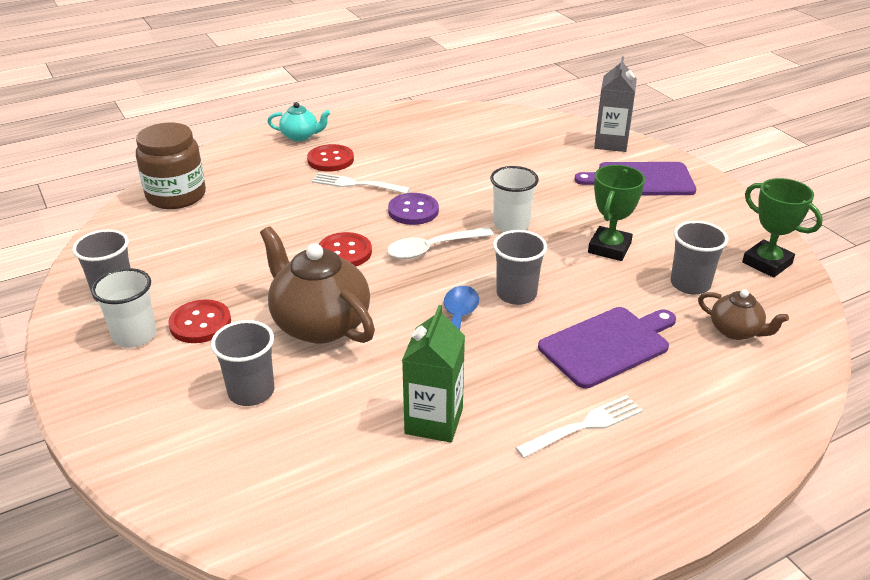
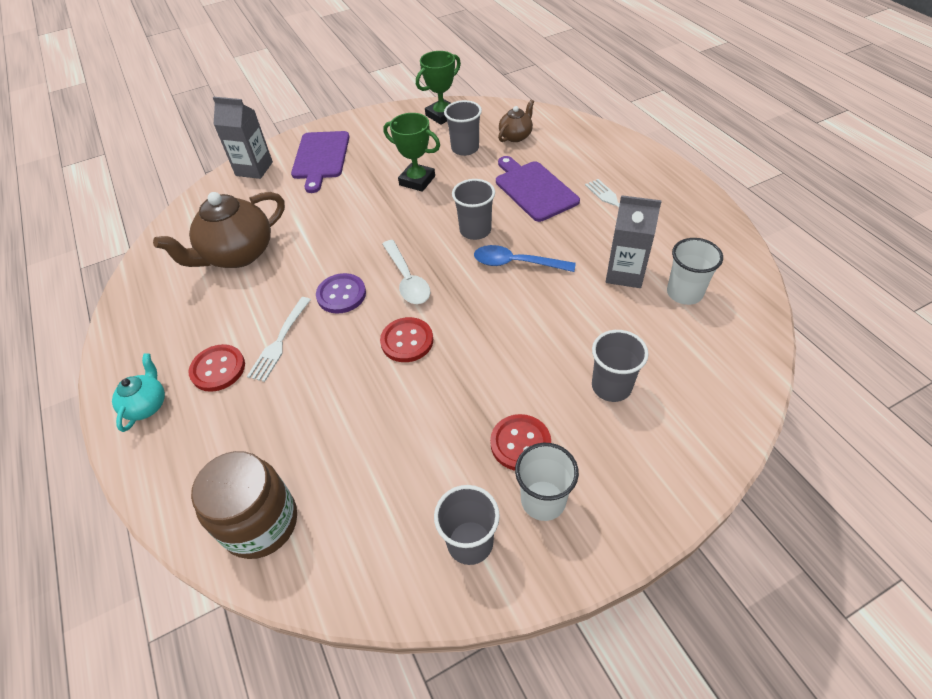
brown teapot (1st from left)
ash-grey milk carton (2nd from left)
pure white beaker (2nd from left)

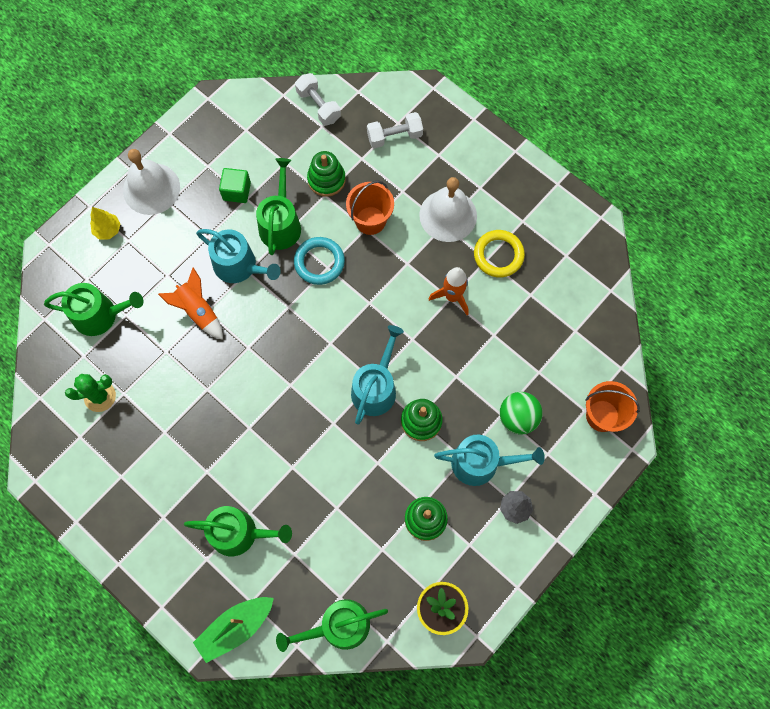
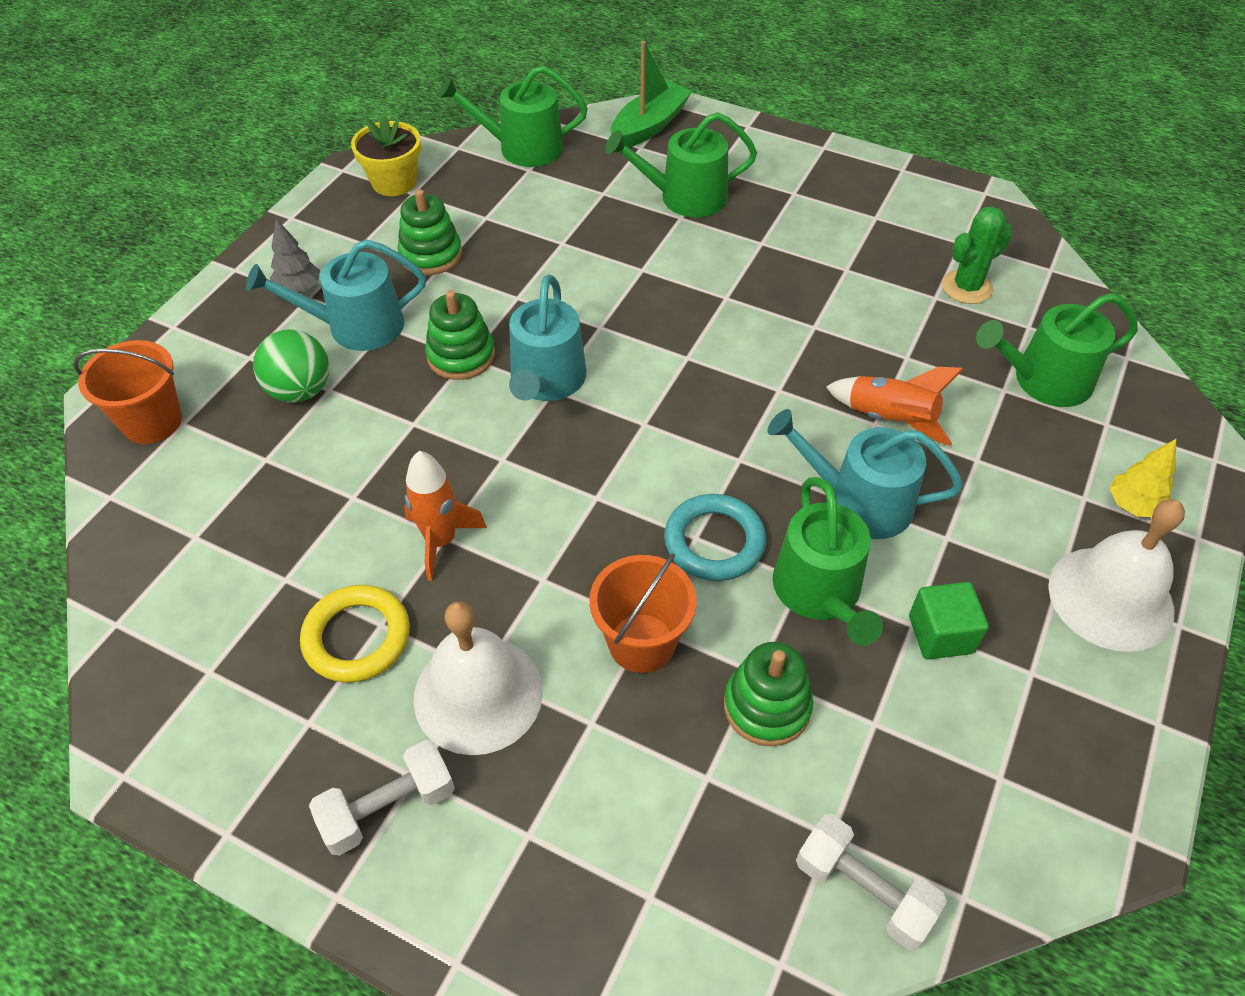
pure white free weight (1st from left)
emerald sprinkling can (1st from left)

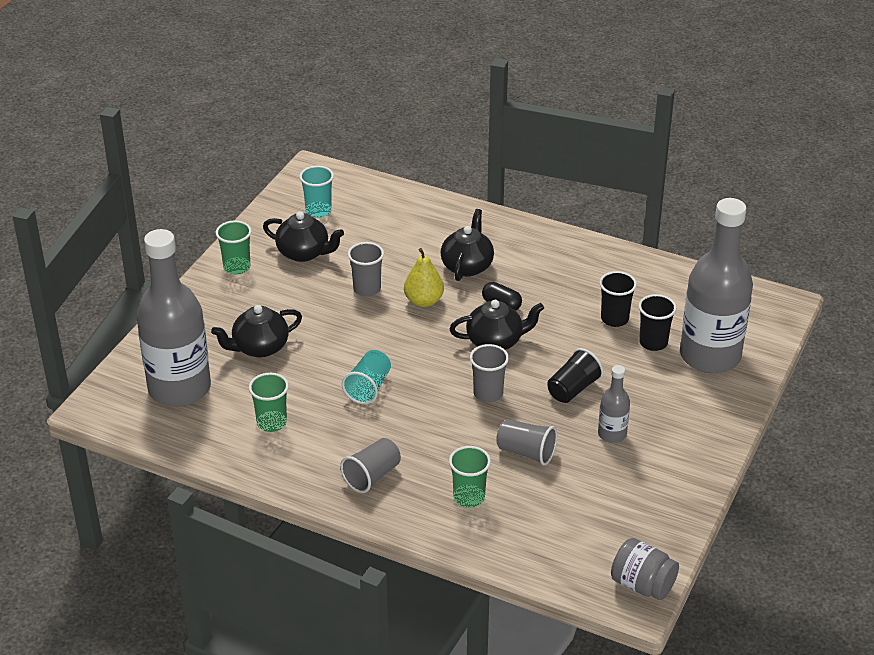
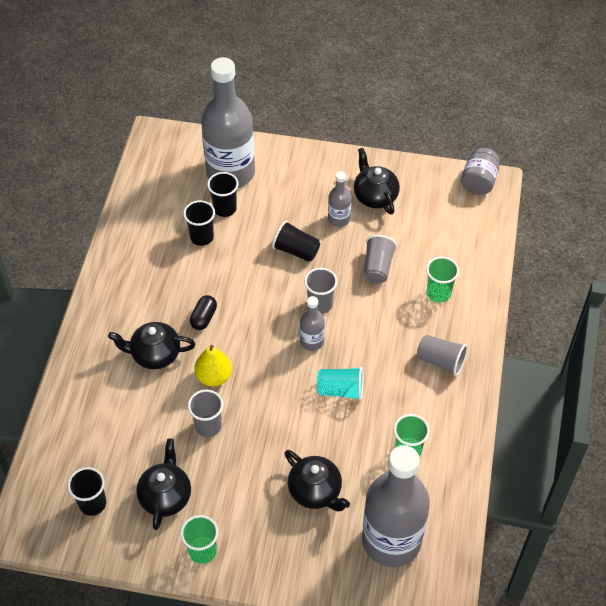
jet-black beaker (1st from left)
ash-grey bottle (2nd from left)
jet-black teapot (4th from left)

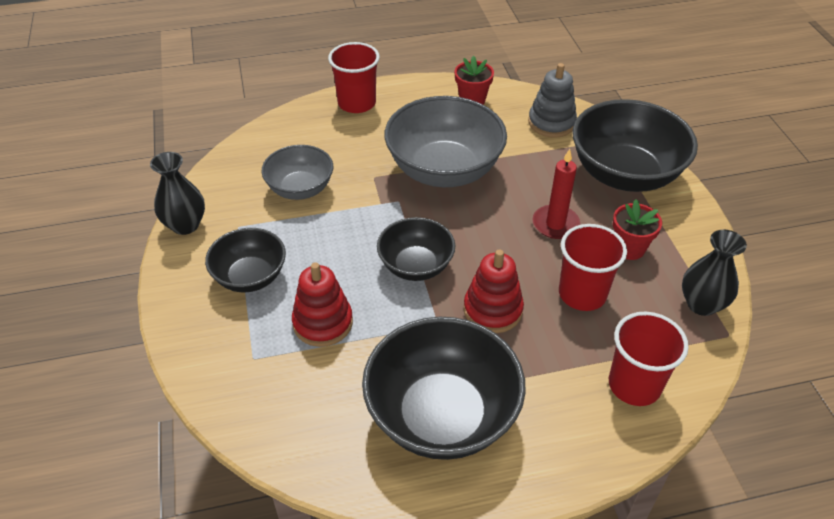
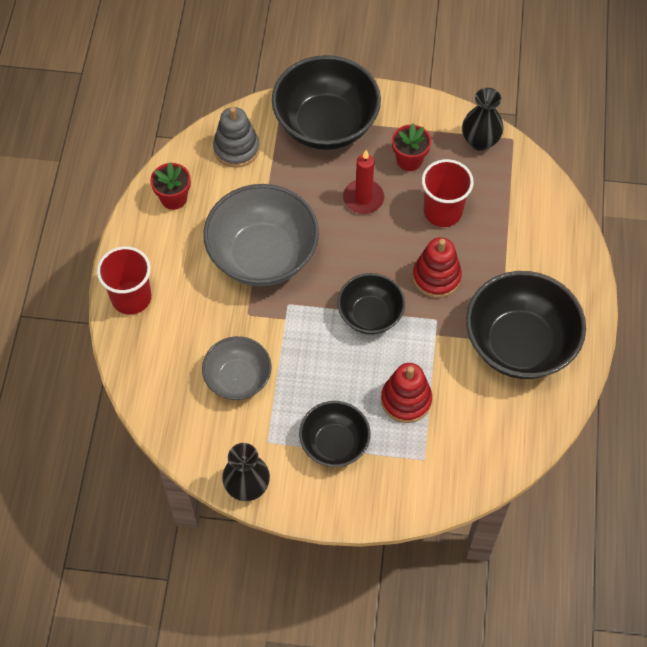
crimson beaker (3rd from left in the first image)

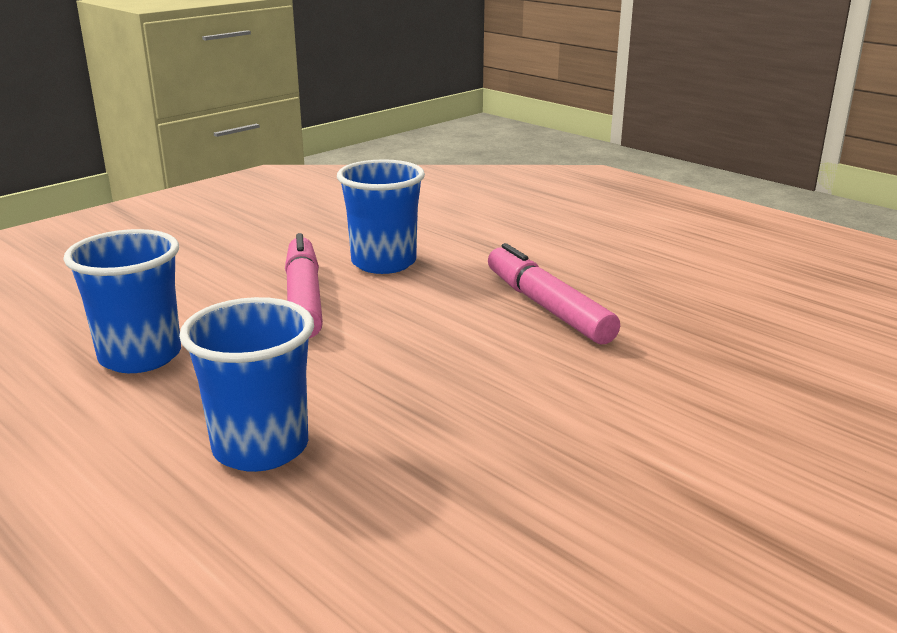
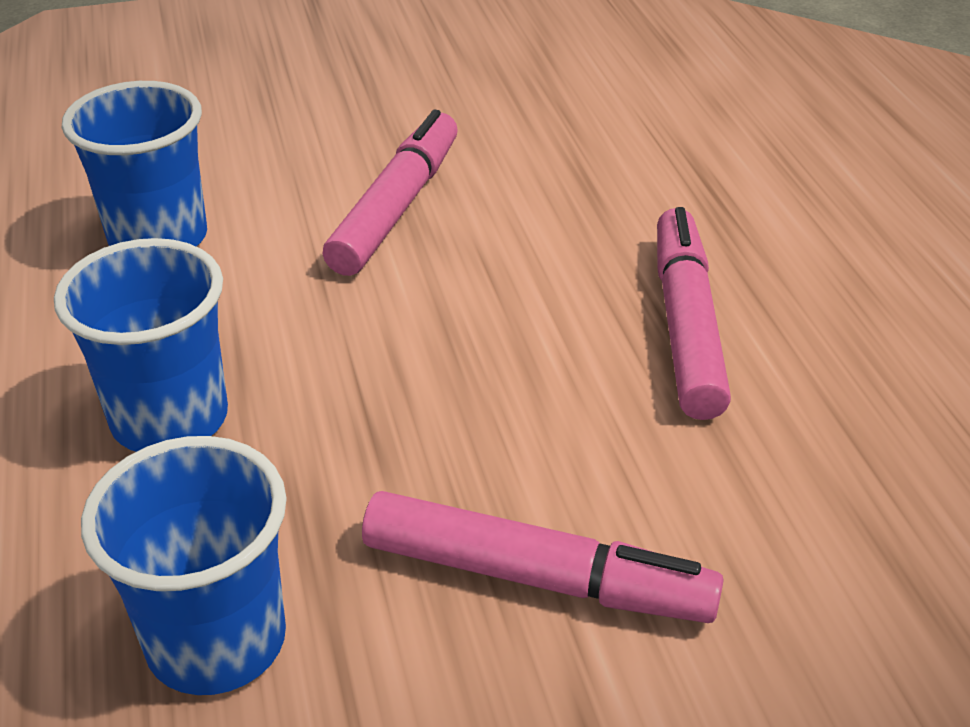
blue beaker (3rd from left)
pink marker pen (2nd from left)

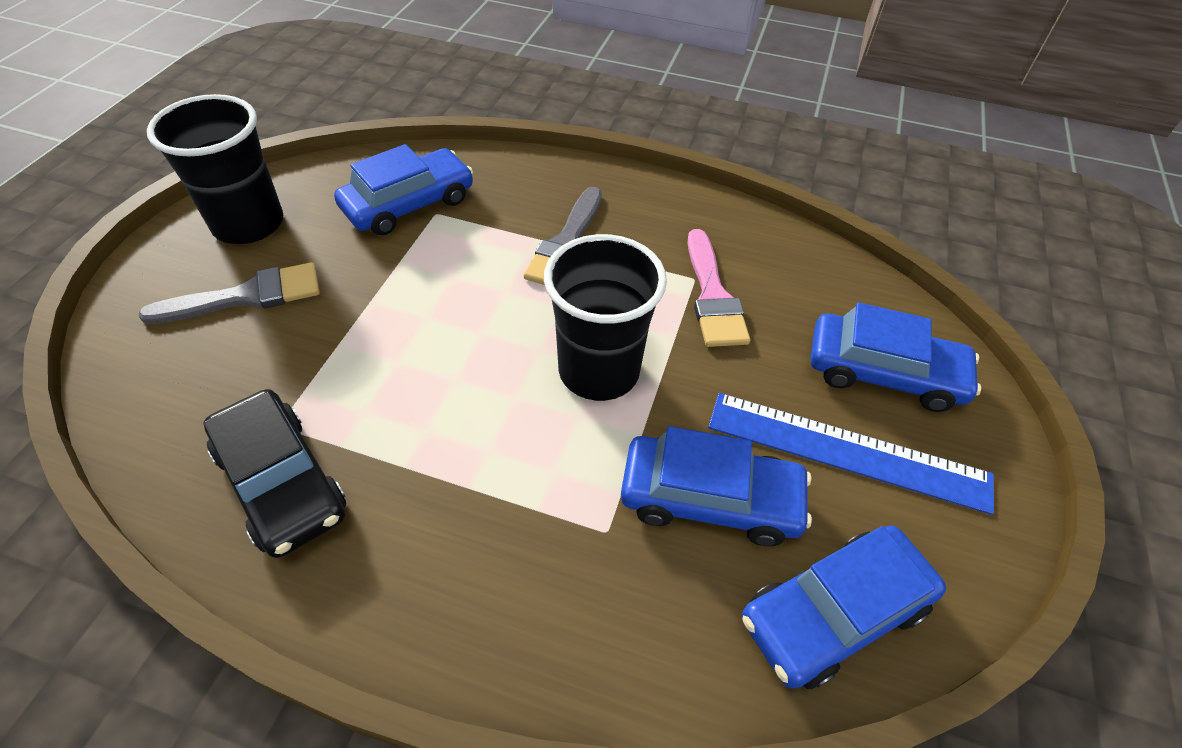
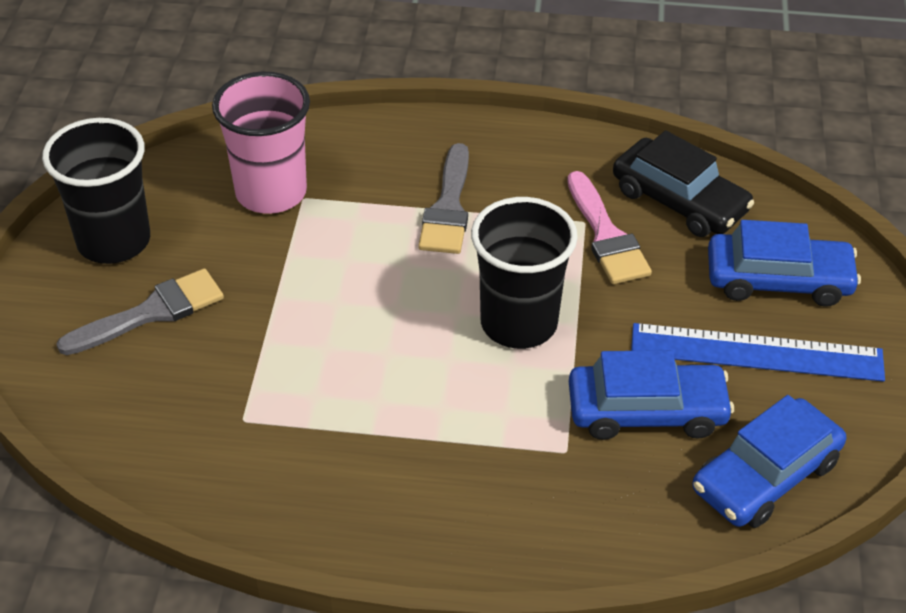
pink beaker
jet-black car

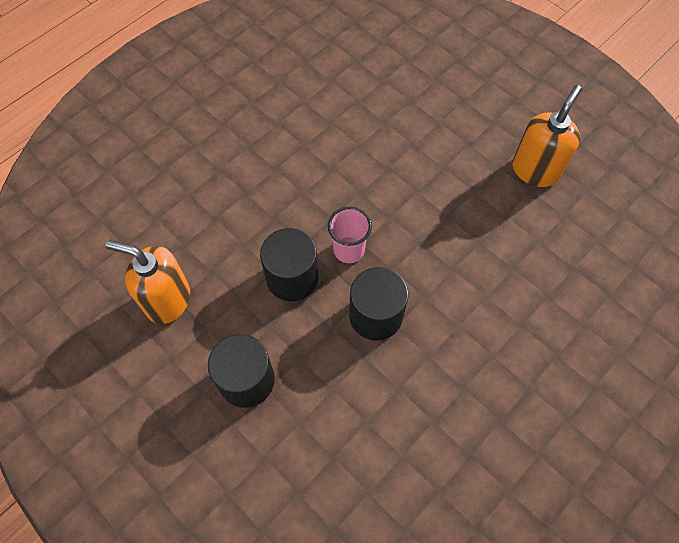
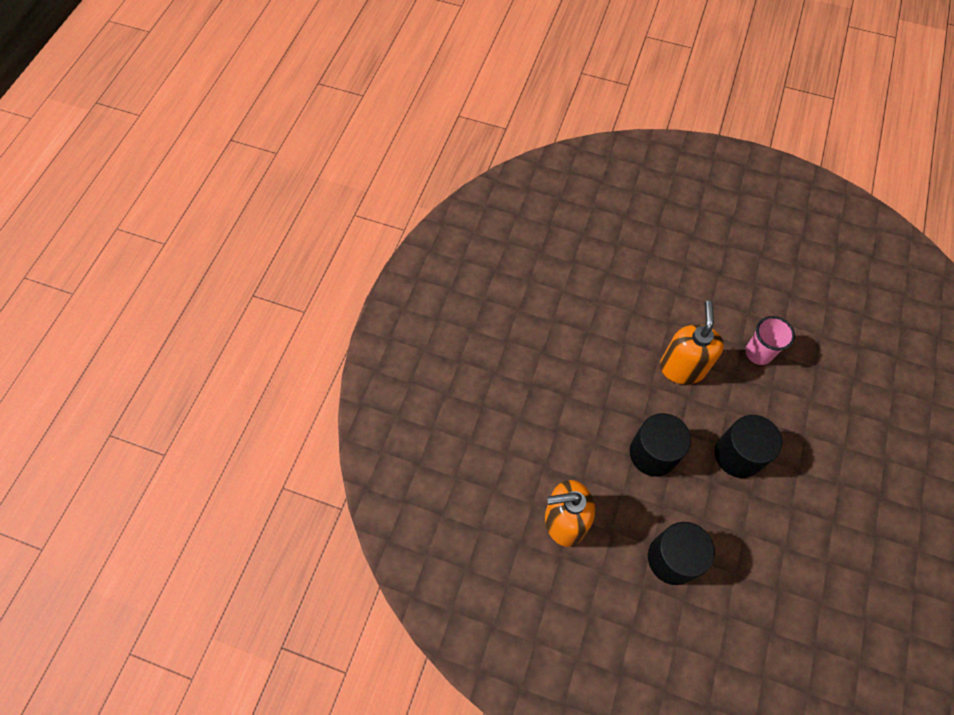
orange soap dispenser (2nd from left)
pink beaker

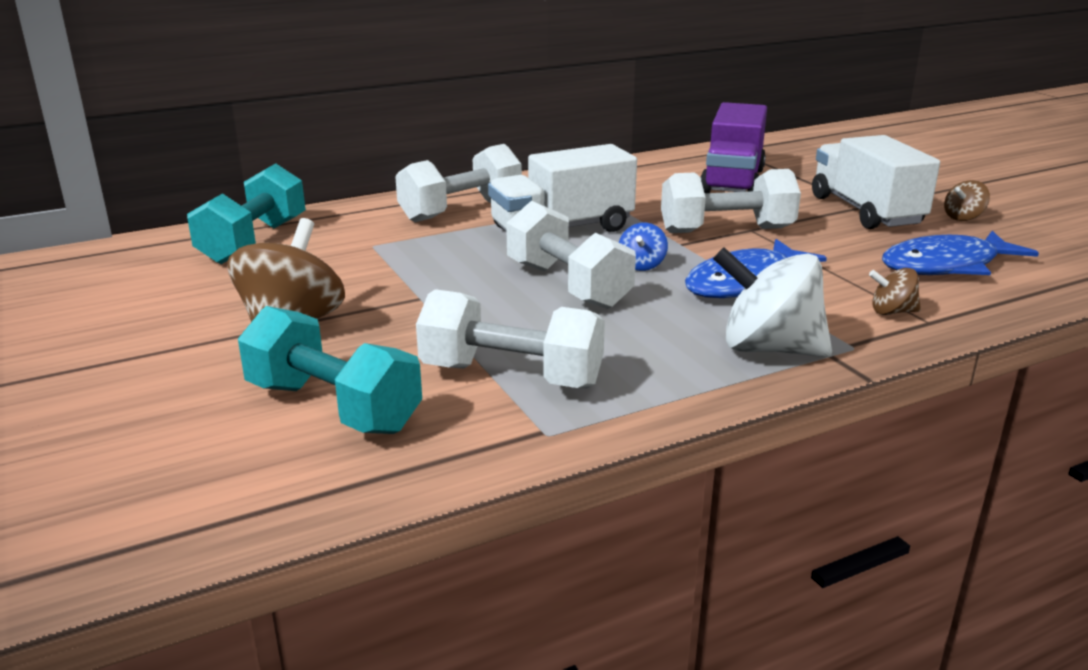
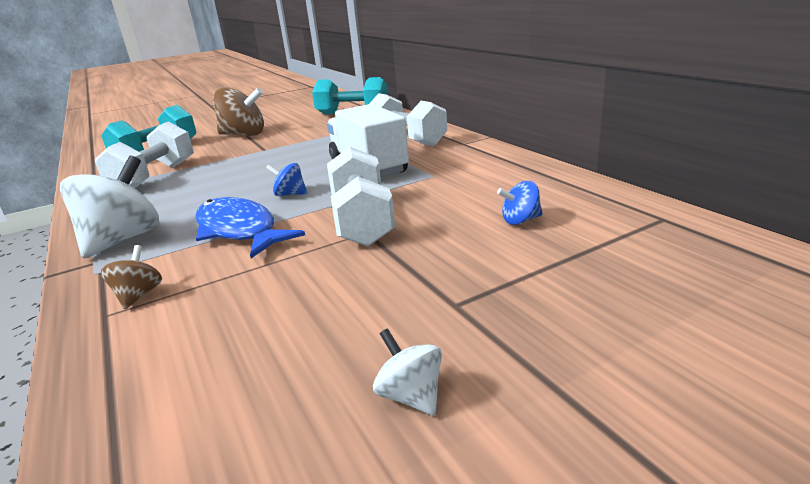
pure white toy top (2nd from left)
blue toy top (2nd from left)
pure white free weight (3rd from left in the first image)
pure white truck (2nd from left in the first image)
blue fish figure (2nd from left in the first image)

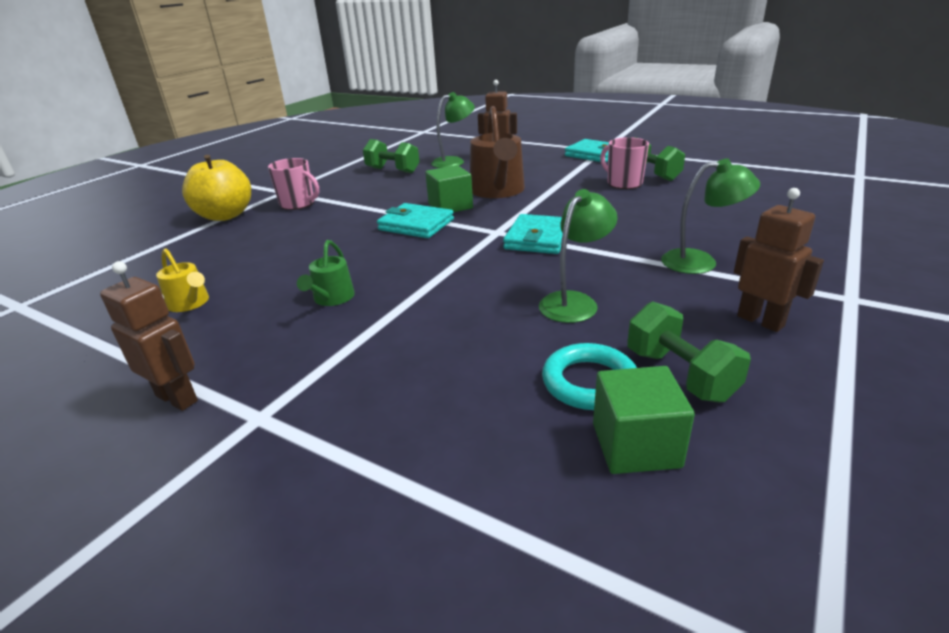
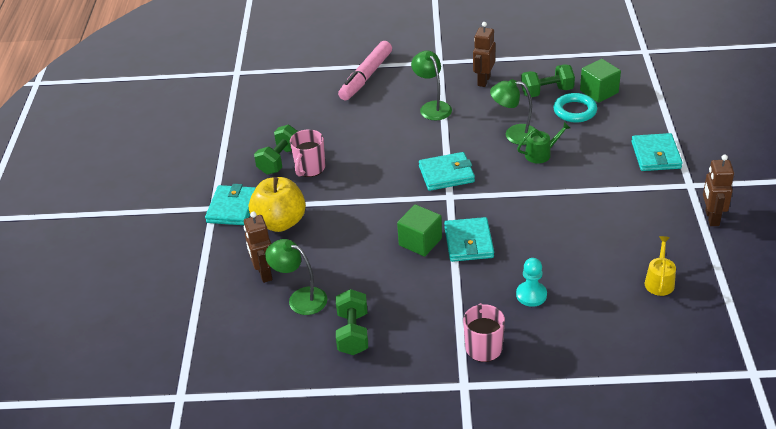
bright yellow toy apple
pink marker pen
turquoise game pawn
emerald sprinkling can
emerald free weight (3rd from left)
turquoise wallet (4th from left)
brown sprinkling can

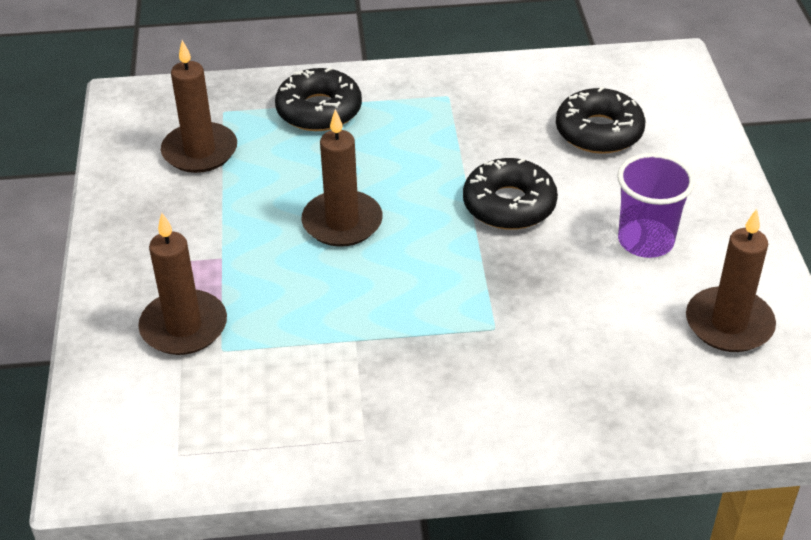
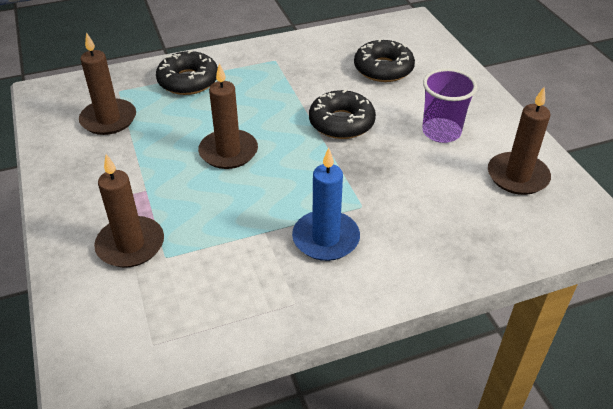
blue candle

